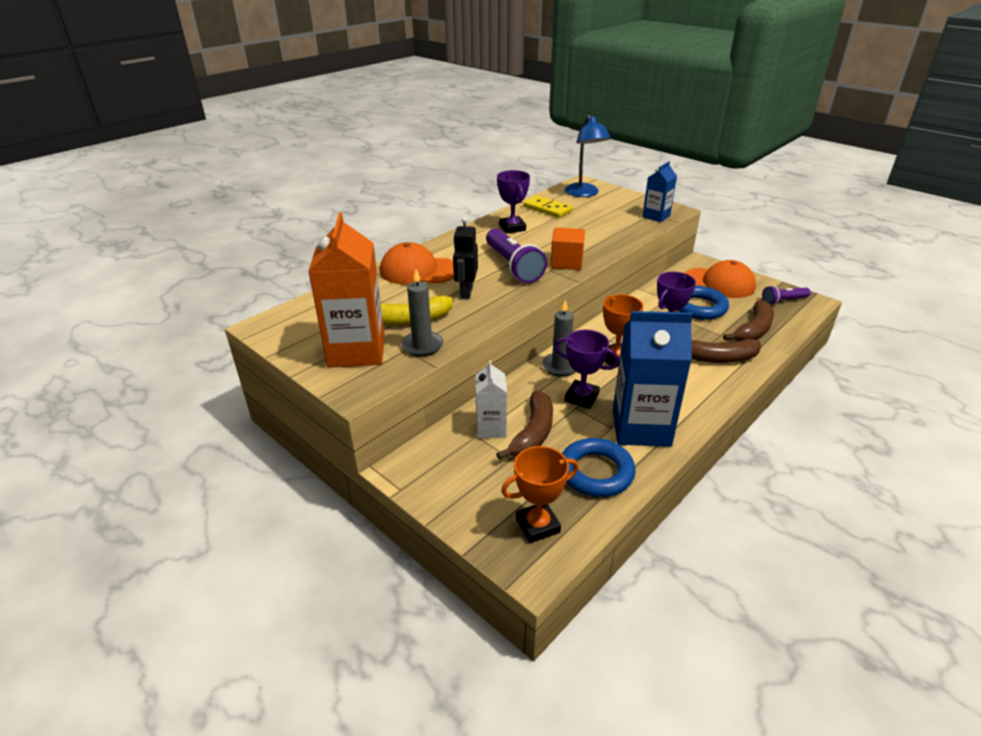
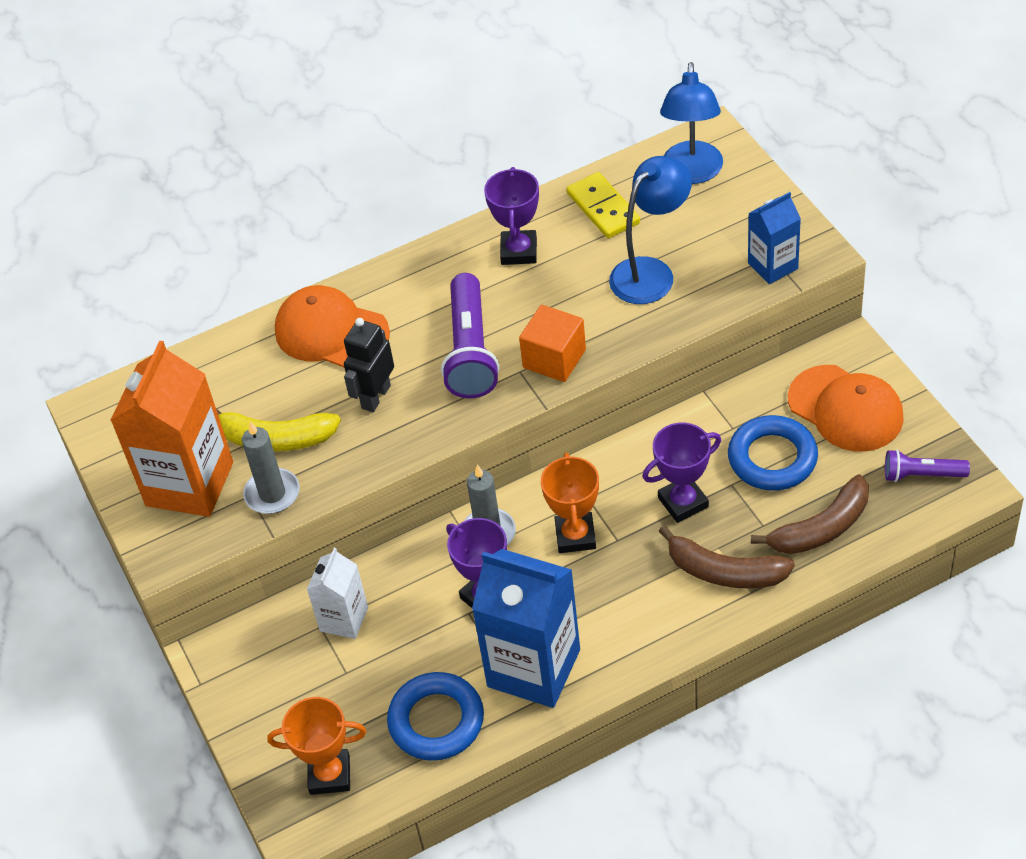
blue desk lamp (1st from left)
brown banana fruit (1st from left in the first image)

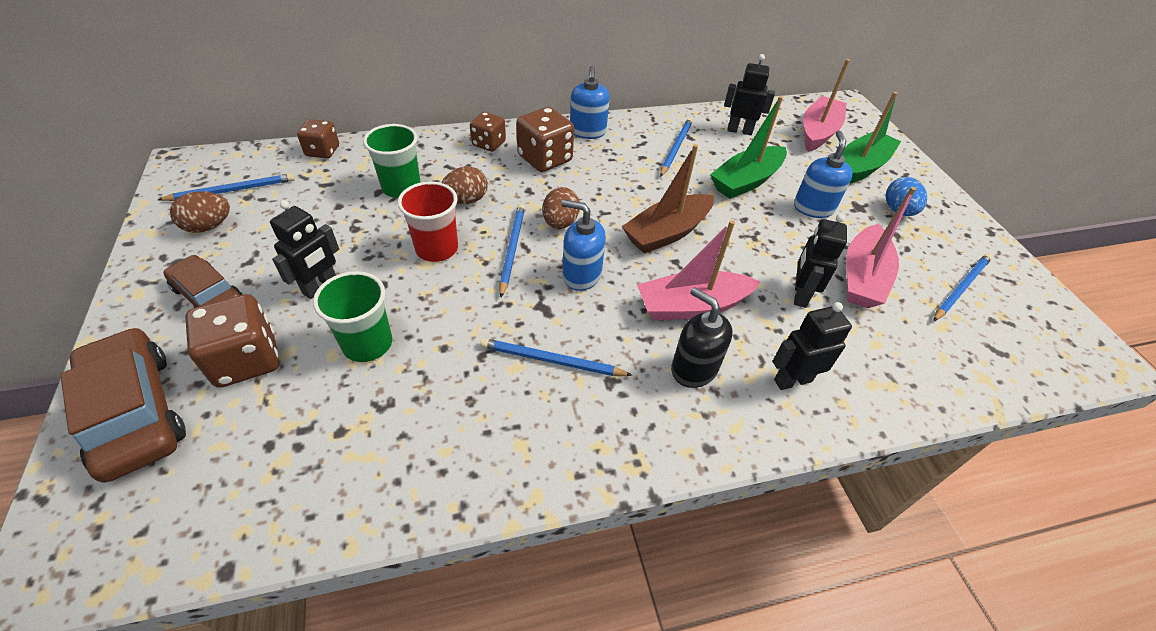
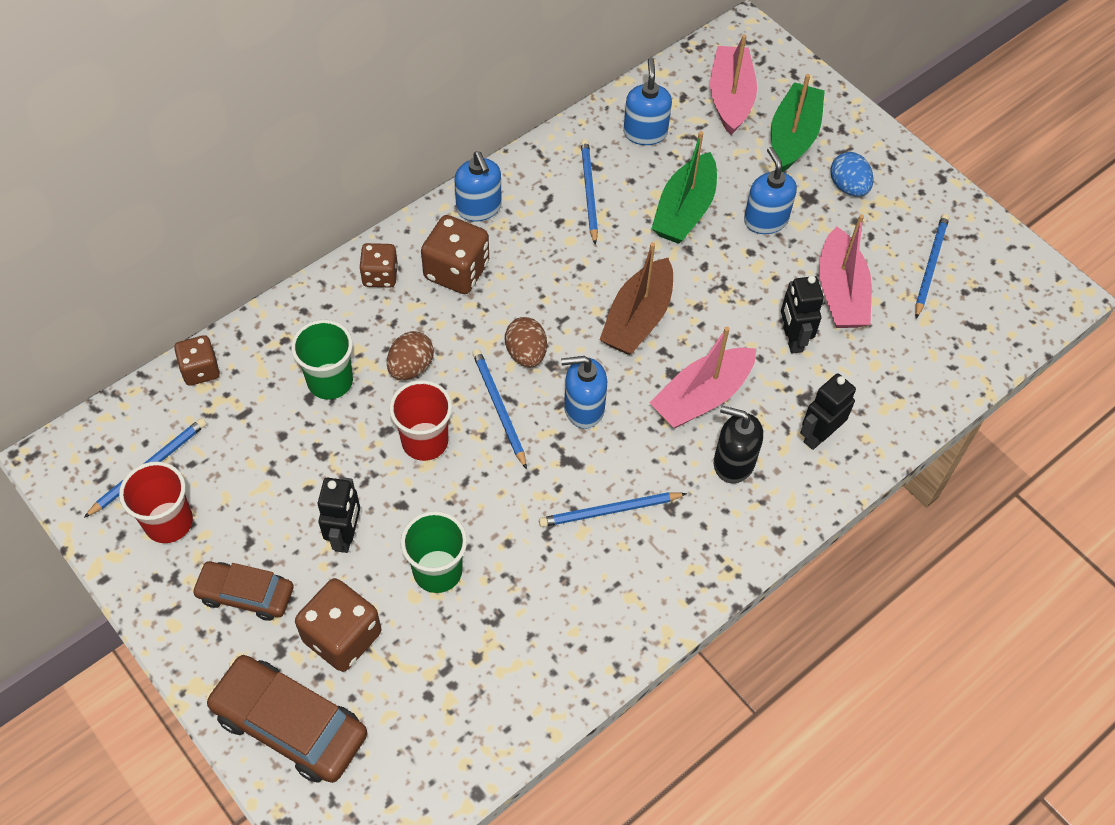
crimson beaker (1st from left)
blue soap dispenser (3rd from left)

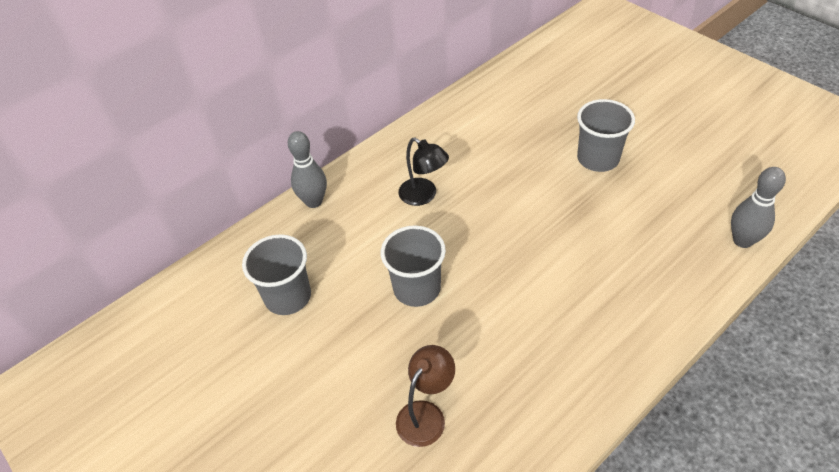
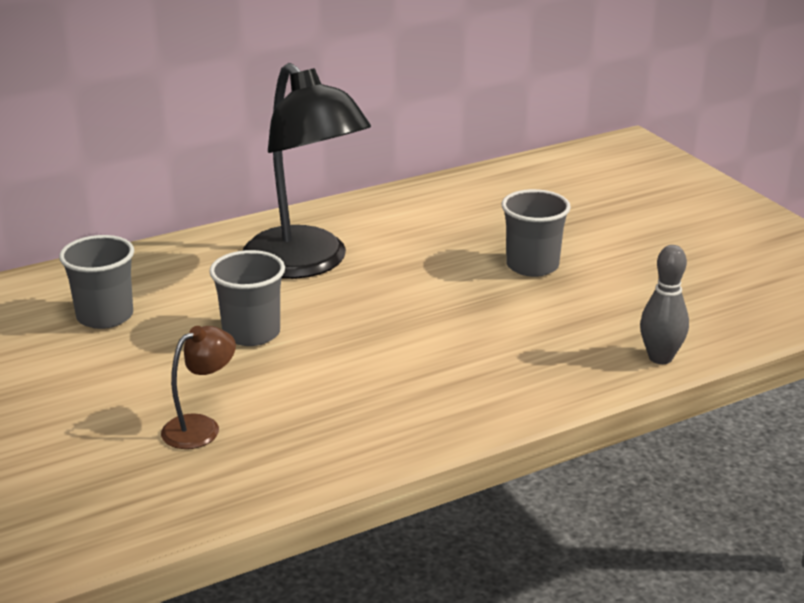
jet-black desk lamp
ash-grey bowling pin (1st from left in the first image)

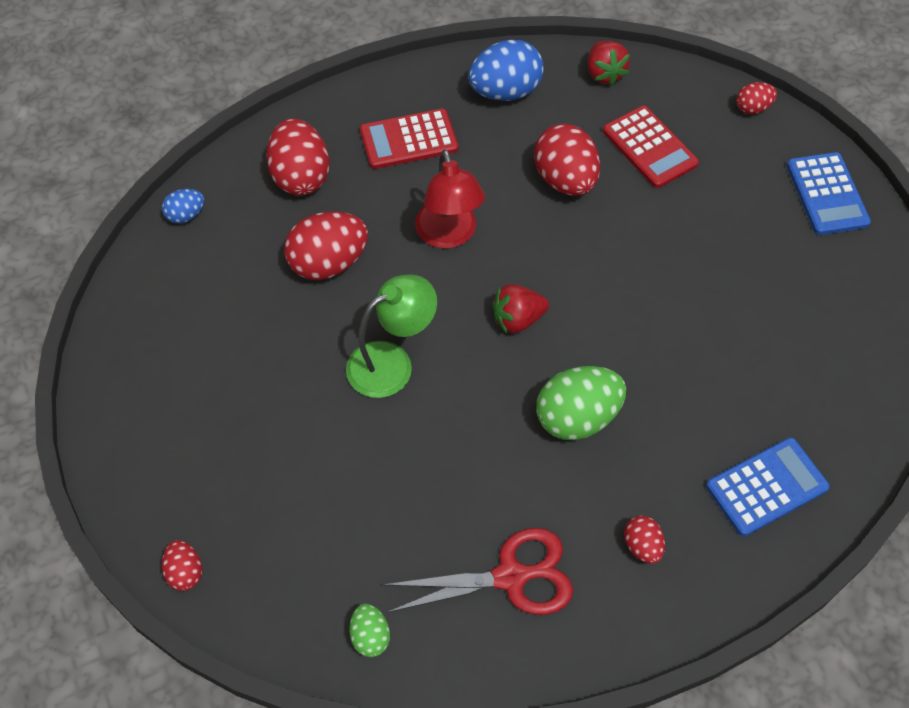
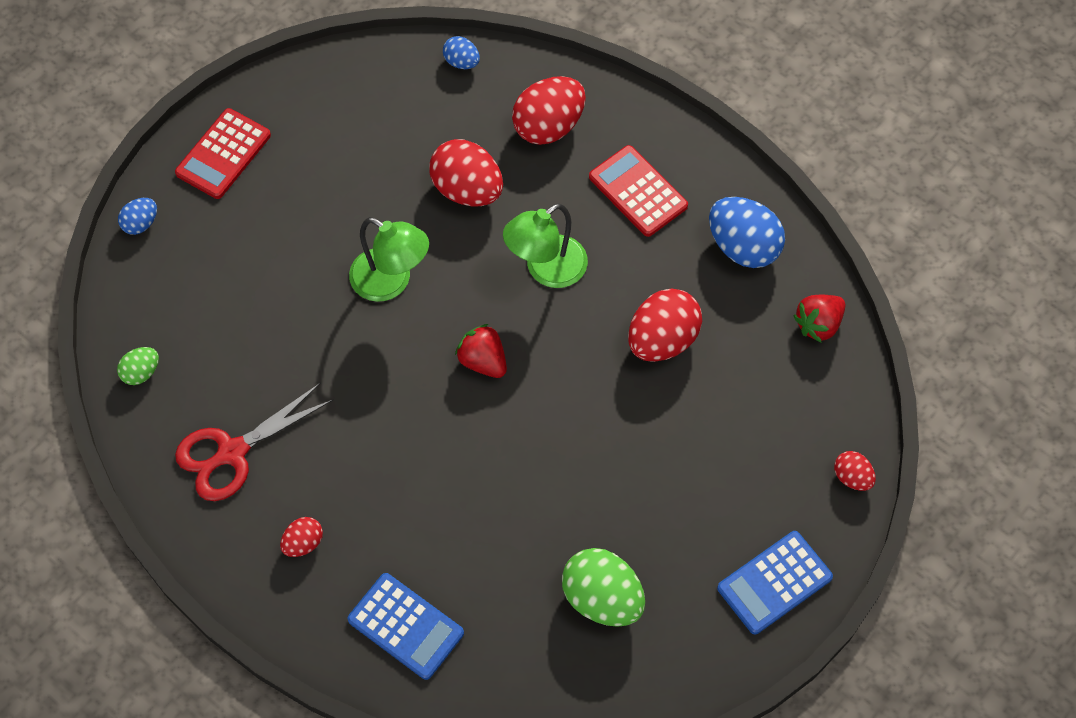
blue toy egg (1st from left)
crimson adding machine (1st from left)
crimson scissors
emerald desk lamp (2nd from left)
emerald toy egg (2nd from left)

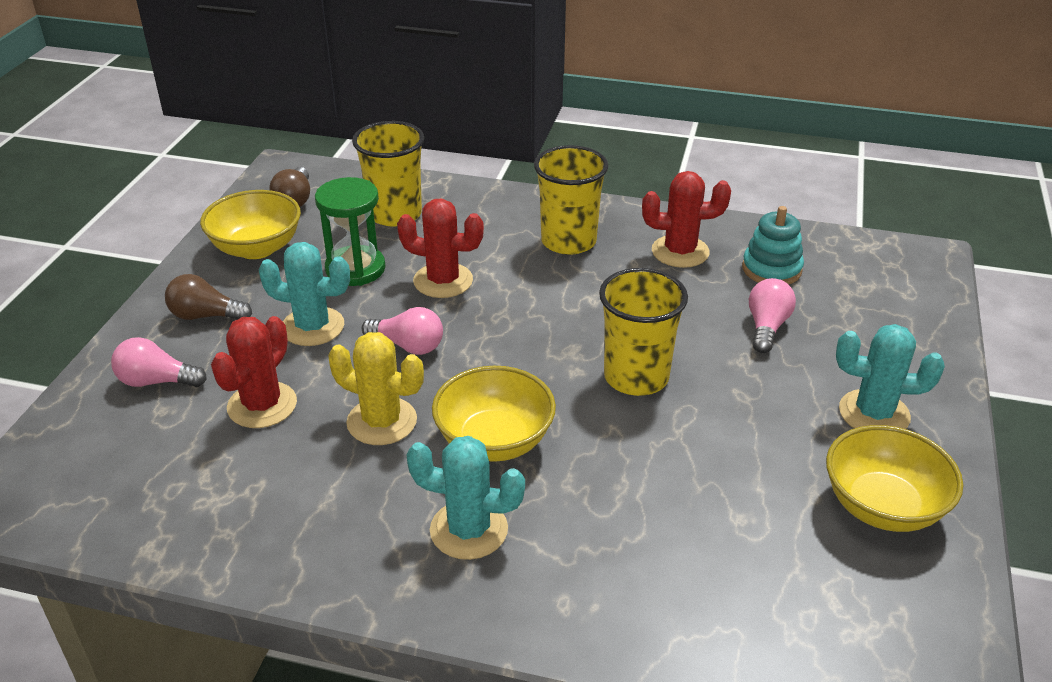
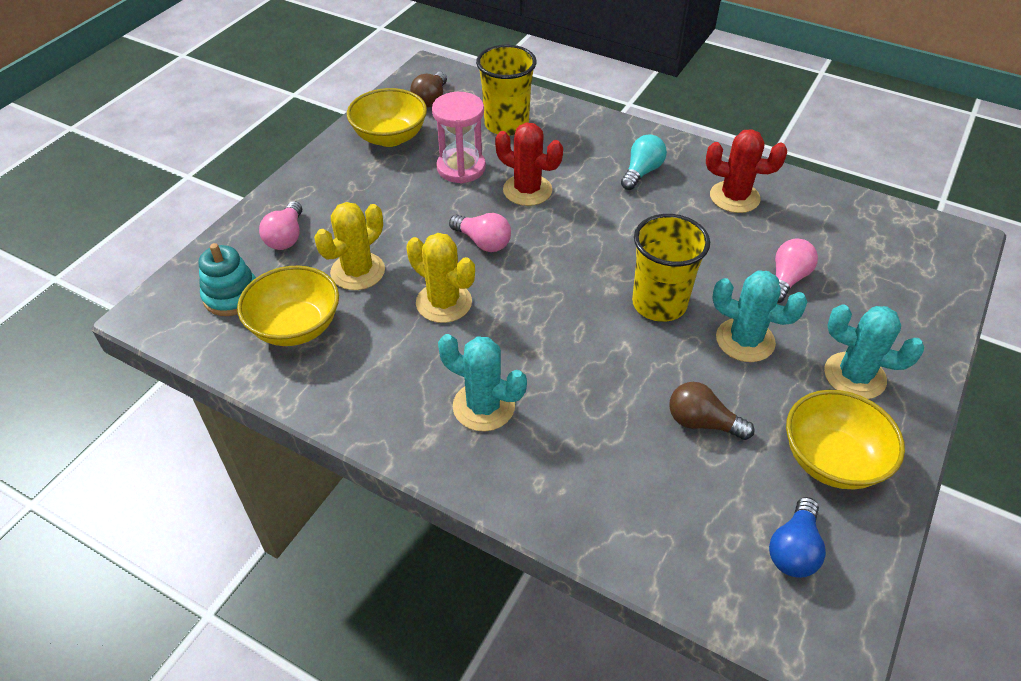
turquoise stacking toy
bright yellow serving bowl (1st from left)
pink lightbulb (1st from left)
bright yellow saguaro cactus (1st from left)
pink sandglass
turquoise lightbulb
brown lightbulb (2nd from left)
turquoise saguaro cactus (2nd from left)
blue lightbulb

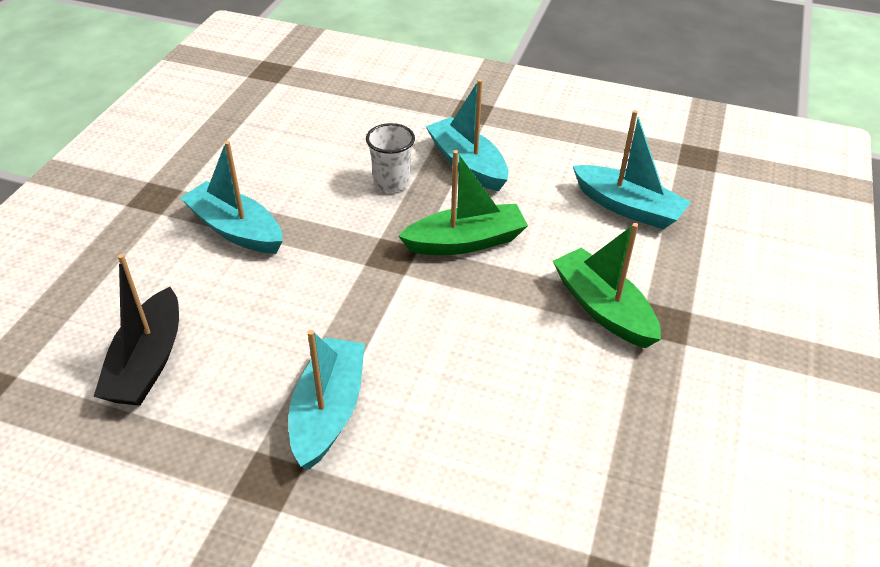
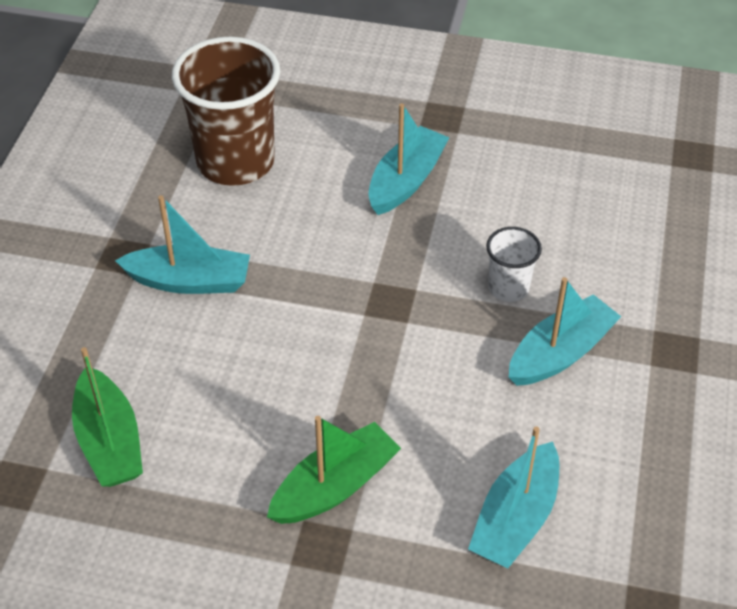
emerald toy boat (1st from left)
brown beaker

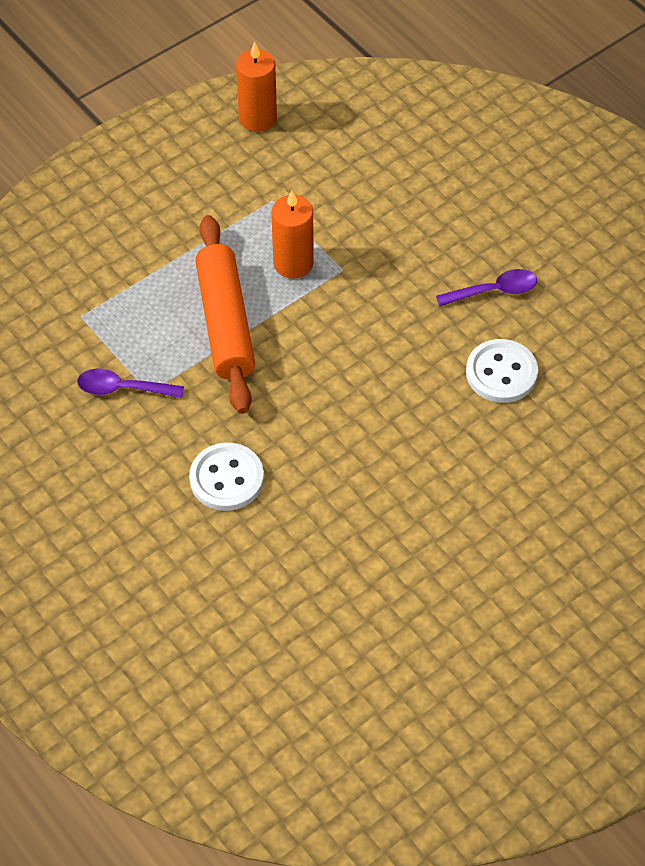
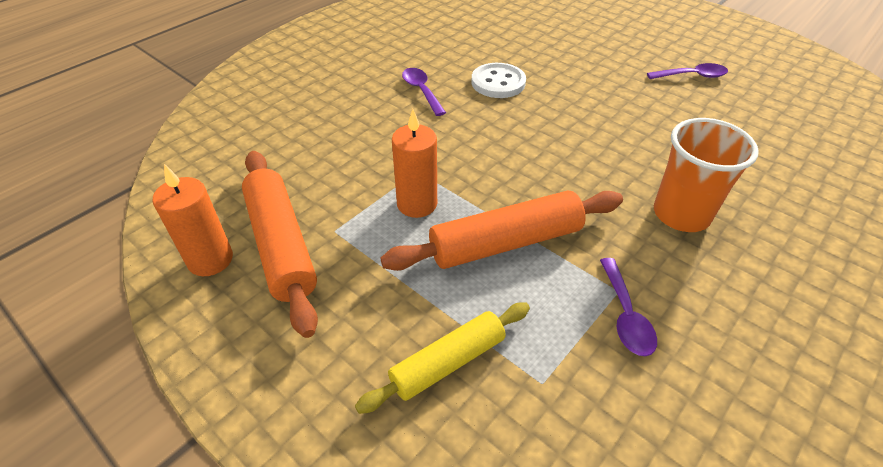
orange pastry roller (1st from left)
bright yellow pastry roller
violet spoon (3rd from left)
orange beaker

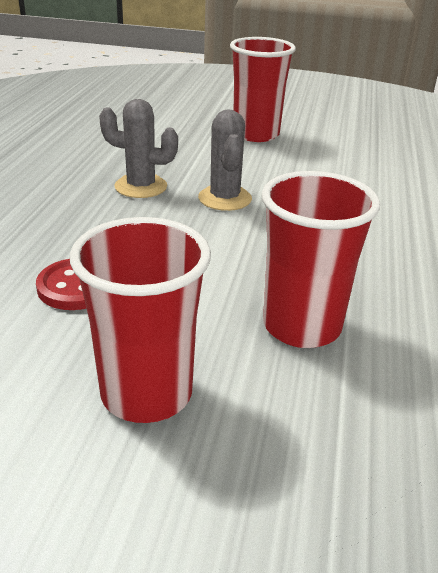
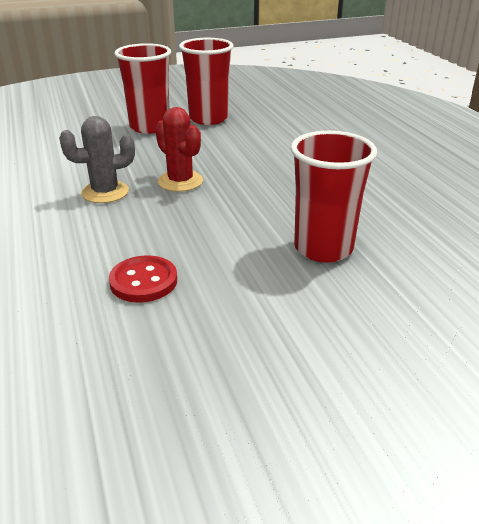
crimson saguaro cactus
crimson beaker (2nd from left)

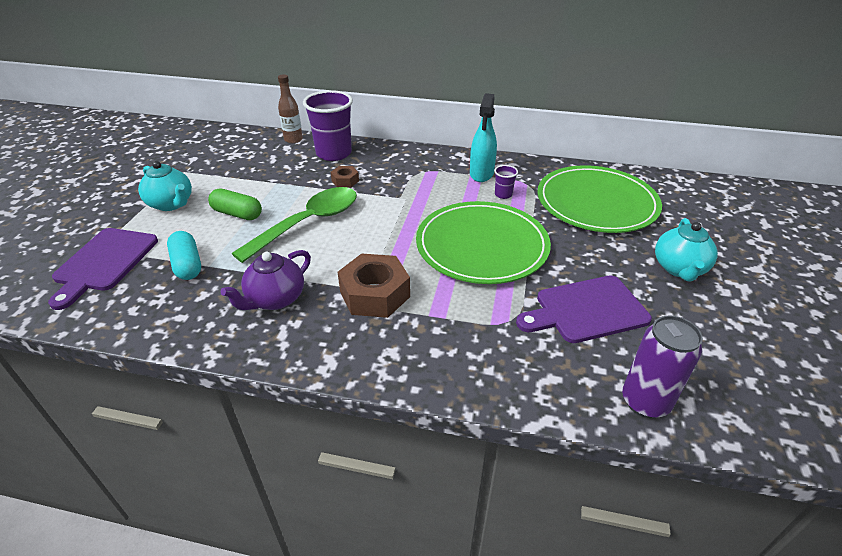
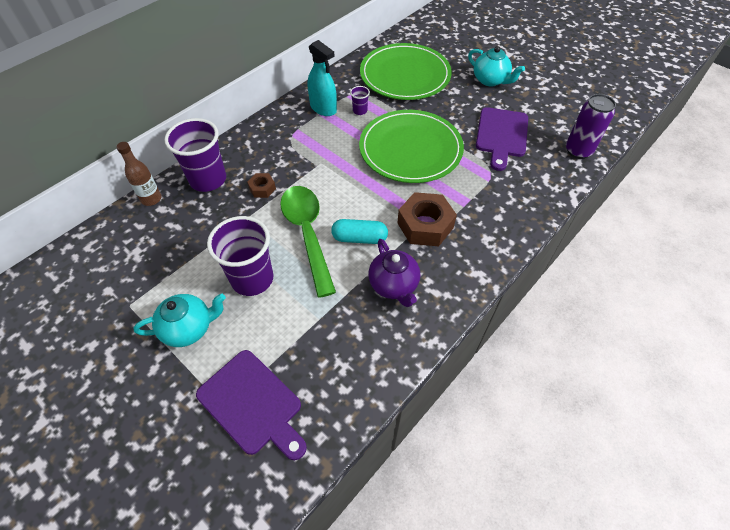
violet beaker (2nd from left)
turquoise pill

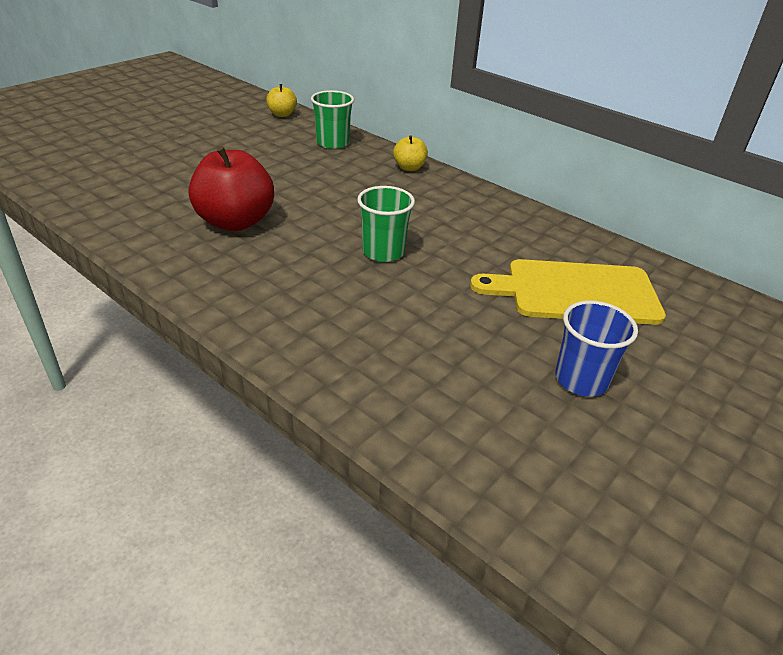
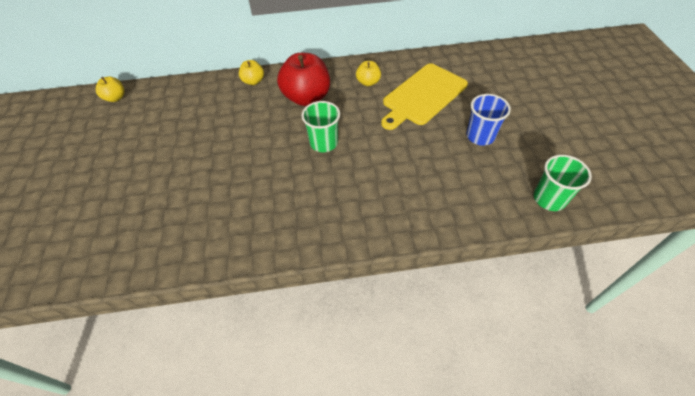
crimson toy apple
bright yellow toy apple (3rd from left)
emerald beaker (2nd from left)

